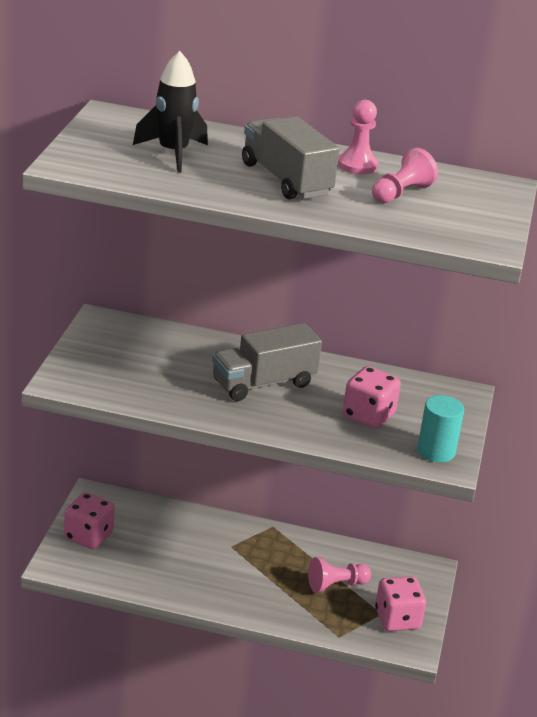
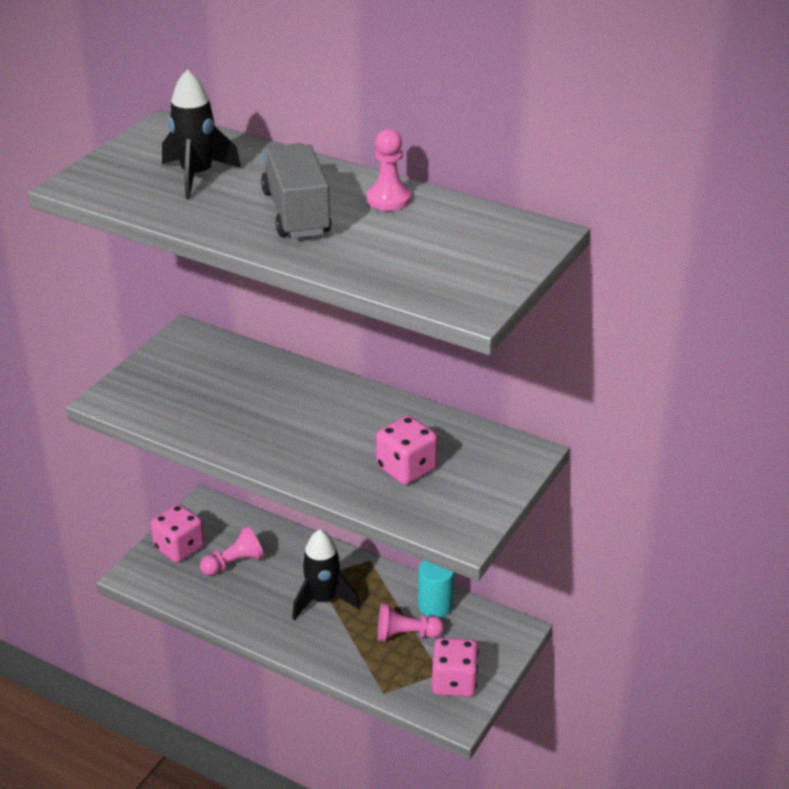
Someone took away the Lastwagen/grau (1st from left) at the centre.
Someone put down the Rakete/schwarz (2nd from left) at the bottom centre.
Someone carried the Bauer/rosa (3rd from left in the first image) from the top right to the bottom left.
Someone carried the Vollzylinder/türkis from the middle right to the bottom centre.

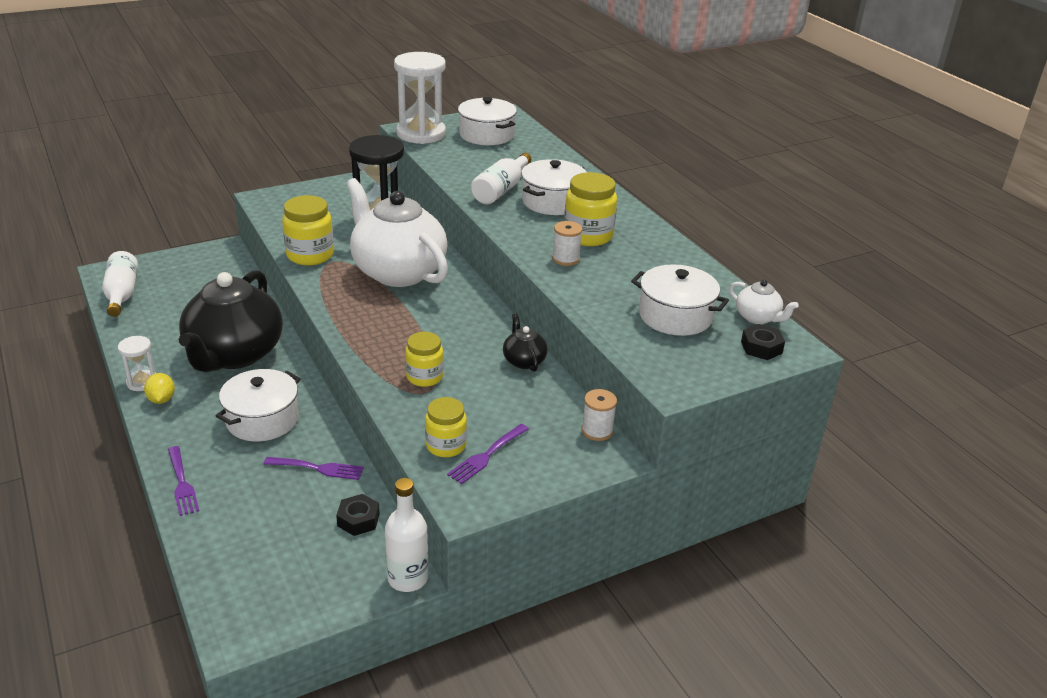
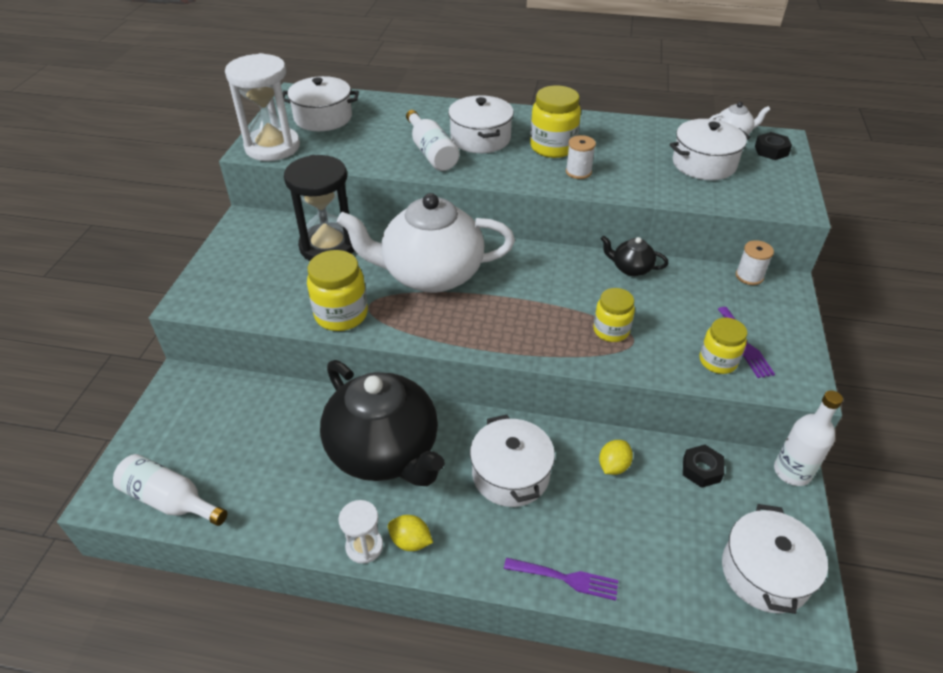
Someone put down the Kochtopf/weiß (5th from left) at the bottom right.
Someone swapped the Gabel/lila (2nd from left) at the bottom left for the Zitrone/gelb (2nd from left) at the bottom centre.

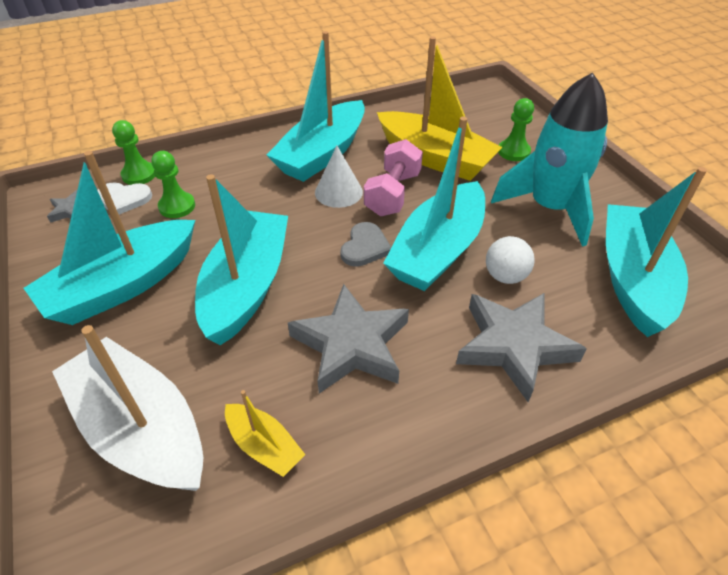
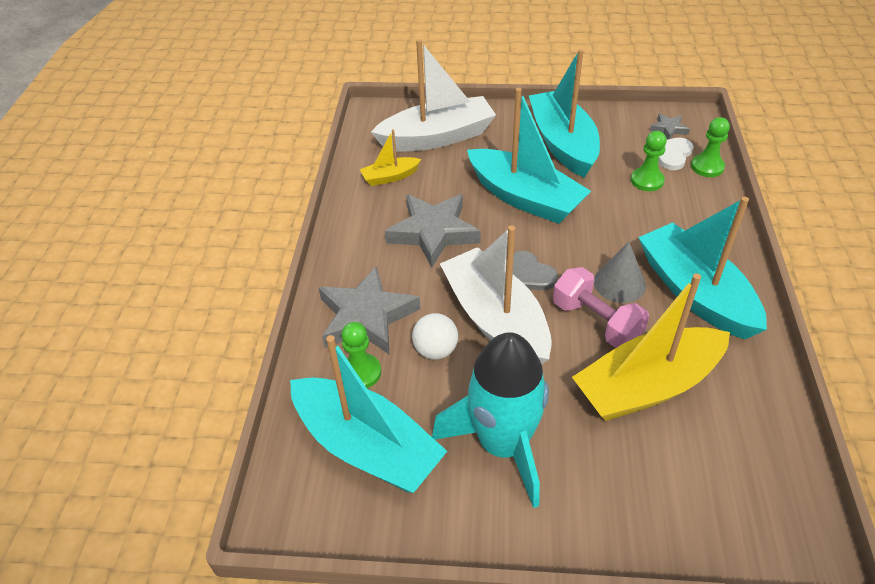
Someone carried the Bauer/grün (3rd from left in the first image) from the top right to the centre.
Someone repainted the Kegel/weiß at the top centre, which became the Kegel/grau at the middle right.
Someone repainted the Boot/türkis (4th from left) at the centre, which became the Boot/weiß (2nd from left) at the centre.

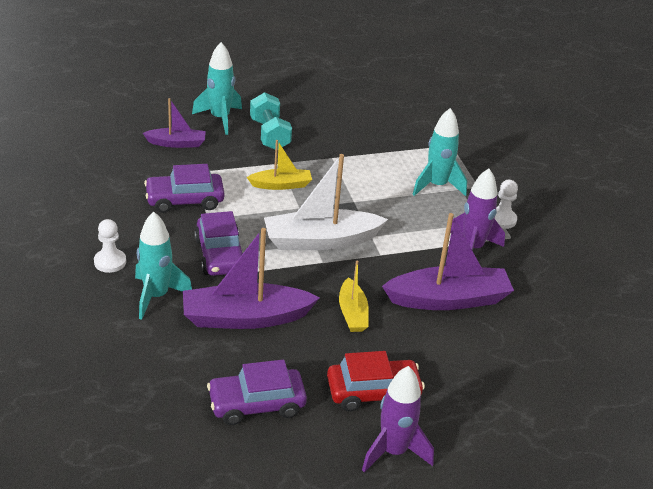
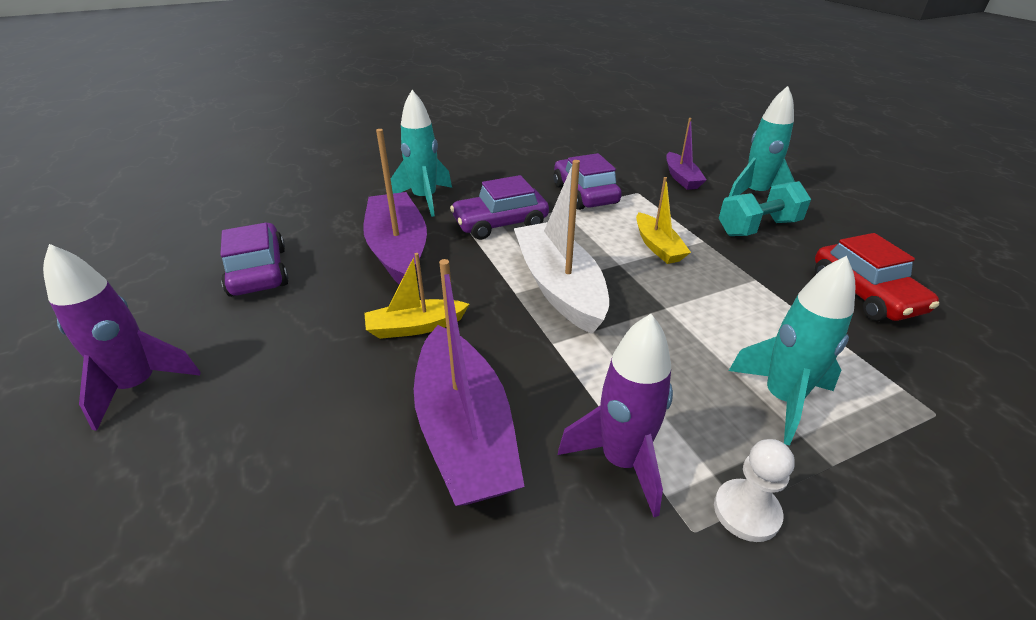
Someone took away the Bauer/weiß (1st from left) at the middle left.
Someone carried the Auto/rot from the bottom centre to the middle right.

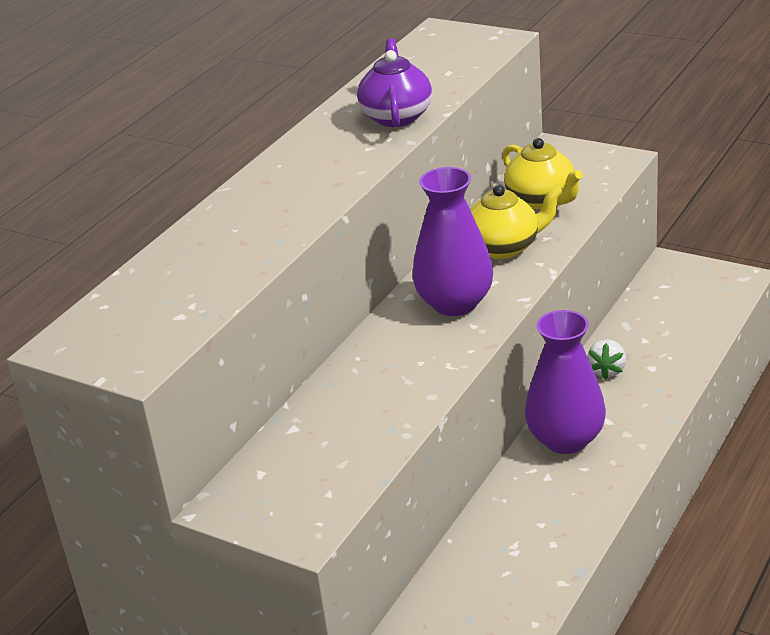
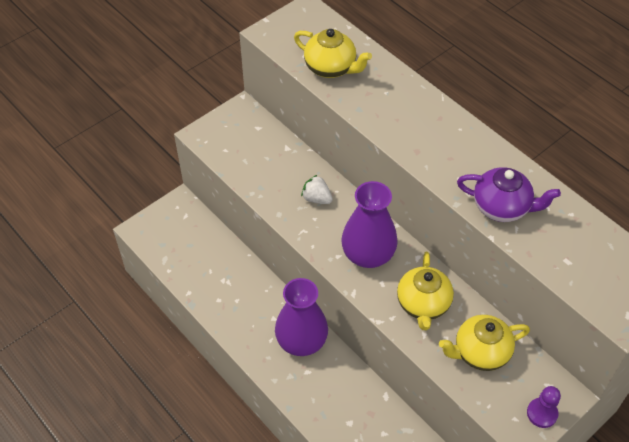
Someone put down the Teekanne/gelb (1st from left) at the top centre.
Someone put down the Bauer/lila at the bottom right.
Someone carried the Erdbeere/weiß from the middle right to the centre.

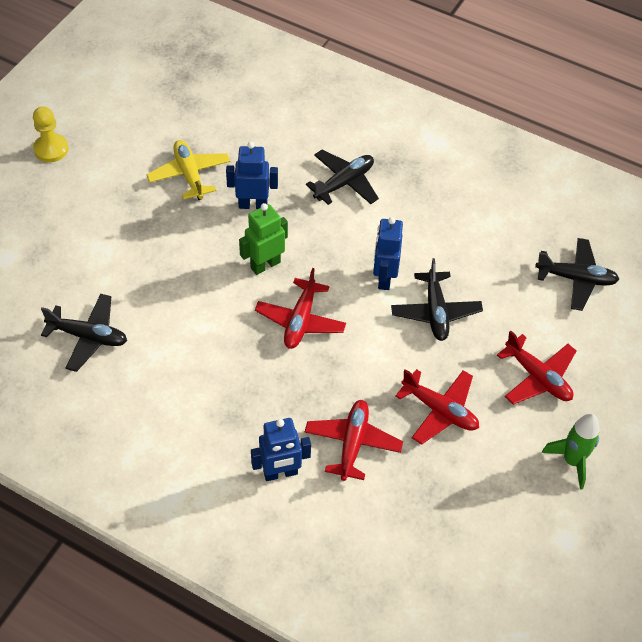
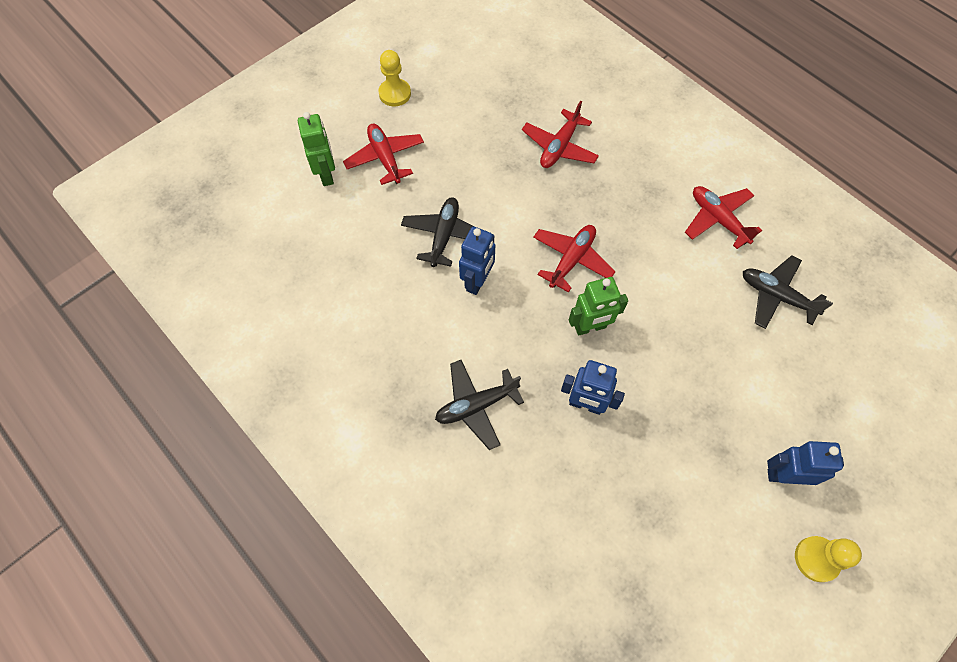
Someone took away the Flugzeug/gelb at the top left.
Someone took away the Flugzeug/schwarz (4th from left) at the middle right.
Someone put down the Roboter/grün (1st from left) at the top left.
Someone carried the Roboter/blau (2nd from left in the first image) from the bottom centre to the bottom right.
Someone carried the Flugzeug/rot (3rd from left in the first image) from the middle right to the top right.
Someone swapped the Rakete/grün at the bottom right for the Bauer/gelb (1st from left) at the top centre.

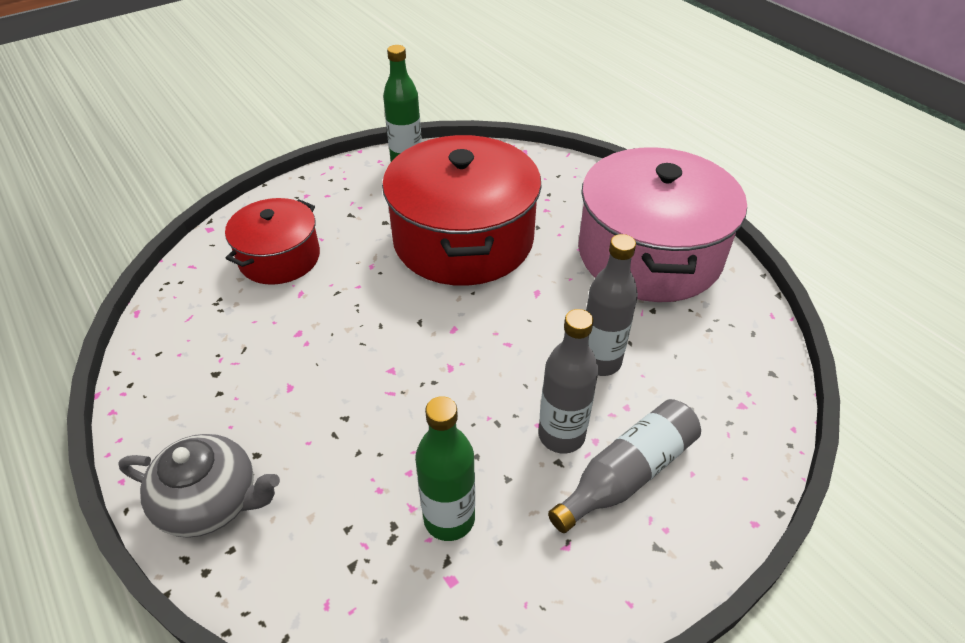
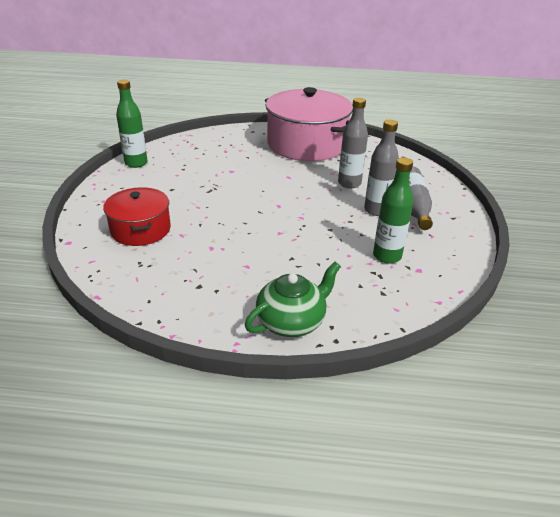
Someone took away the Kochtopf/rot (2nd from left) at the top centre.
Someone repainted the Teekanne/grau at the bottom left, which became the Teekanne/grün at the centre.

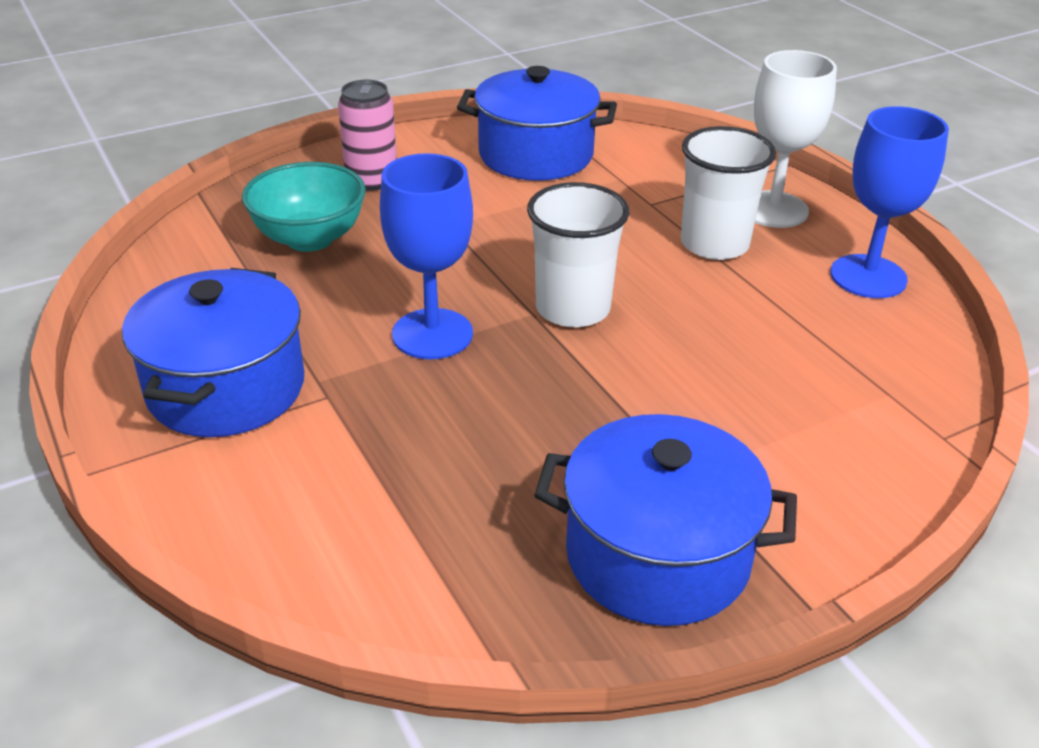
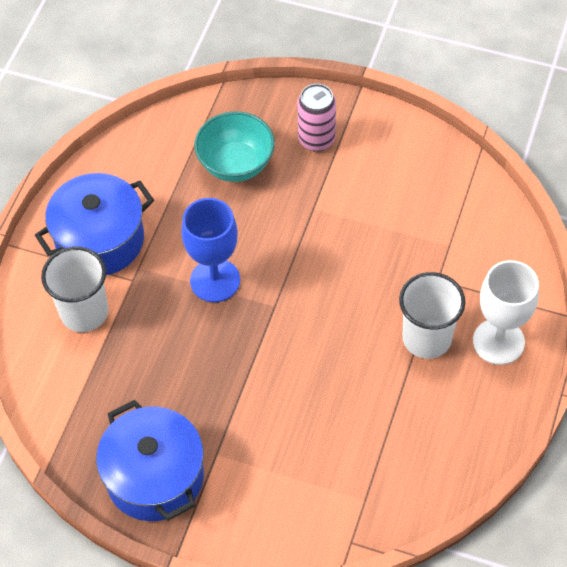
Someone took away the Kochtopf/blau (2nd from left) at the top centre.
Someone took away the Kelch/blau (2nd from left) at the top right.
Someone carried the Becher/weiß (1st from left) from the centre to the middle left.

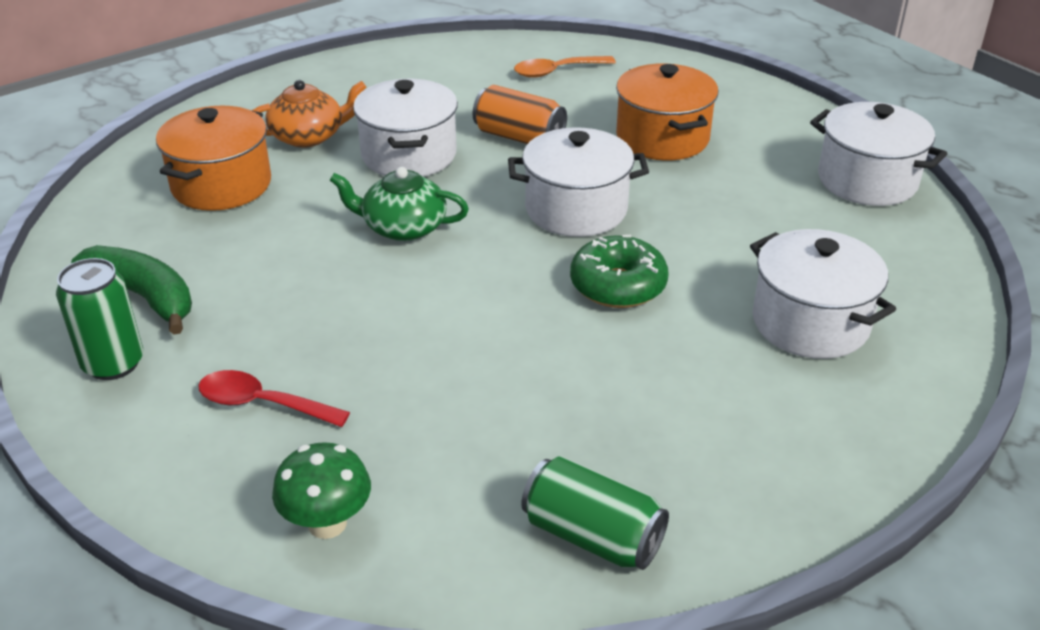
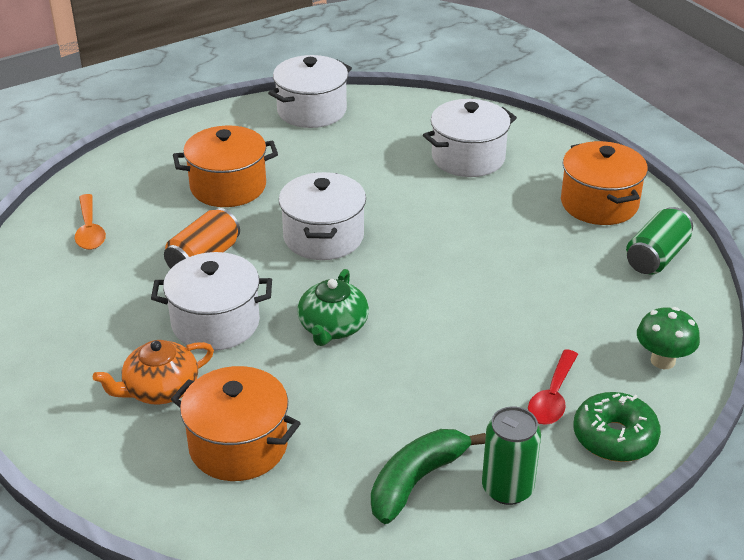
Someone put down the Kochtopf/orange (3rd from left) at the top right.
Someone carried the Donut/grün from the centre to the bottom right.
Someone rotated the Teekanne/orange at the top left by 105 degrees counterclockwise.

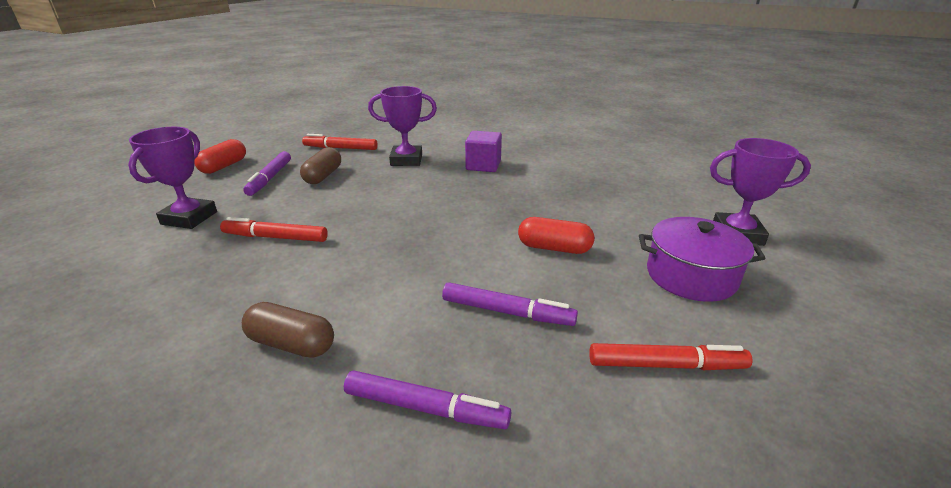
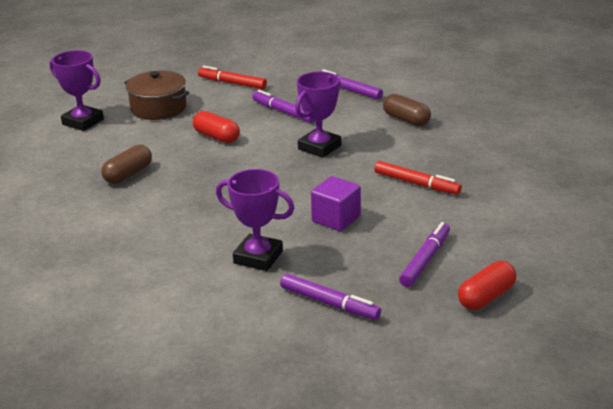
Someone carried the Pokal/lila (1st from left in the first image) from the middle left to the top centre.
Someone carried the Kapsel/braun (2nd from left in the first image) from the centre to the middle left.
Someone carried the Kubus/lila from the top centre to the centre.
Someone repainted the Filzstift/rot (2nd from left) at the top centre, which became the Filzstift/lila (2nd from left) at the bottom centre.
Someone repainted the Kochtopf/lila at the middle right, which became the Kochtopf/braun at the top left.

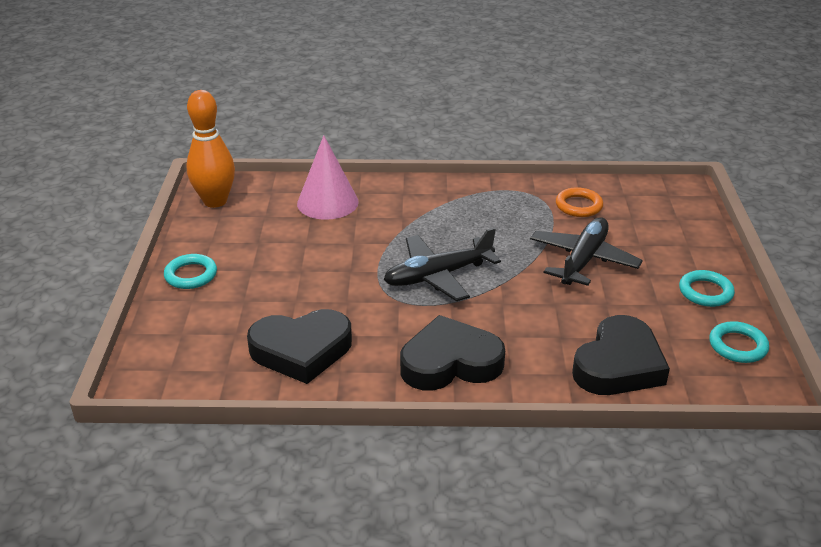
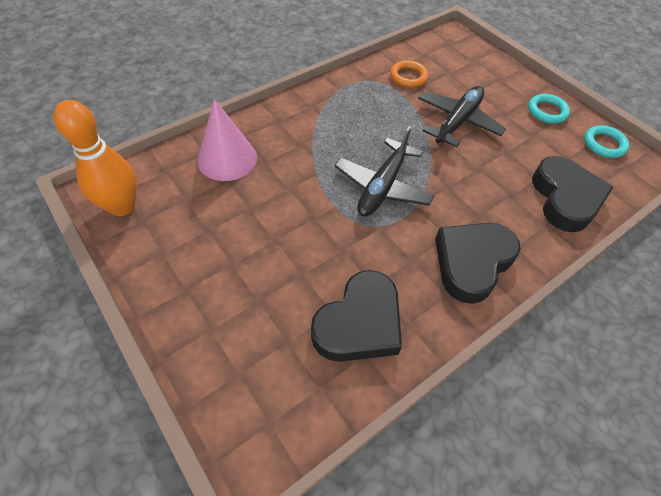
Someone took away the Ring/türkis (1st from left) at the middle left.
Someone rotated the Flugzeug/schwarz (2nd from left) at the middle right by 45 degrees clockwise.

